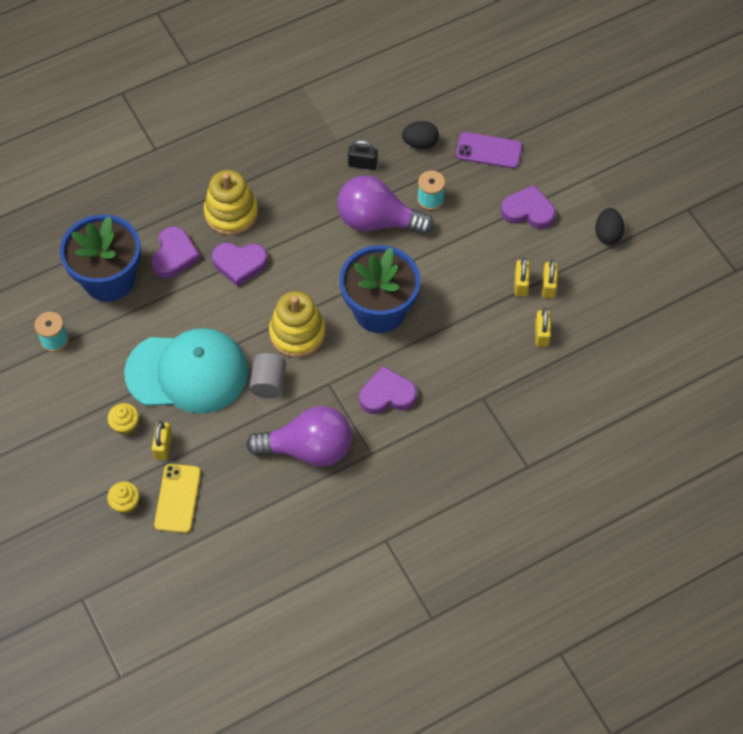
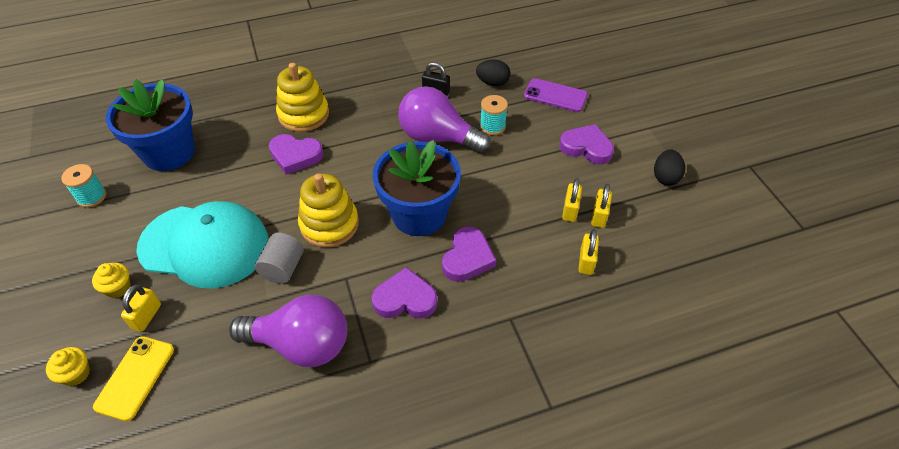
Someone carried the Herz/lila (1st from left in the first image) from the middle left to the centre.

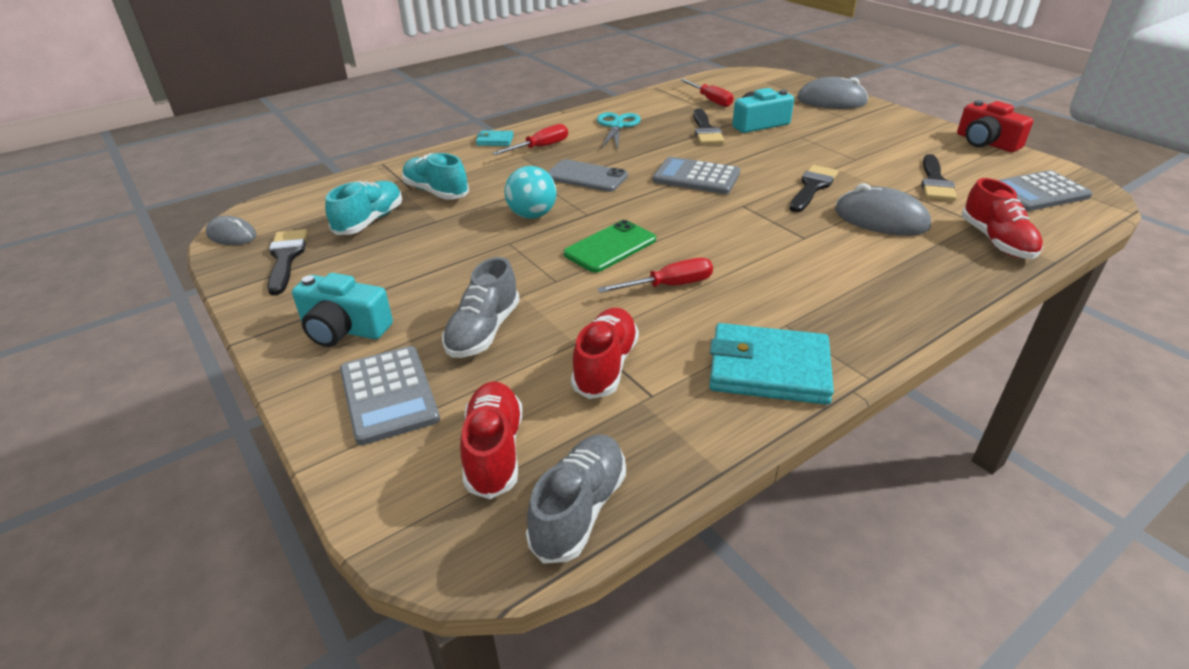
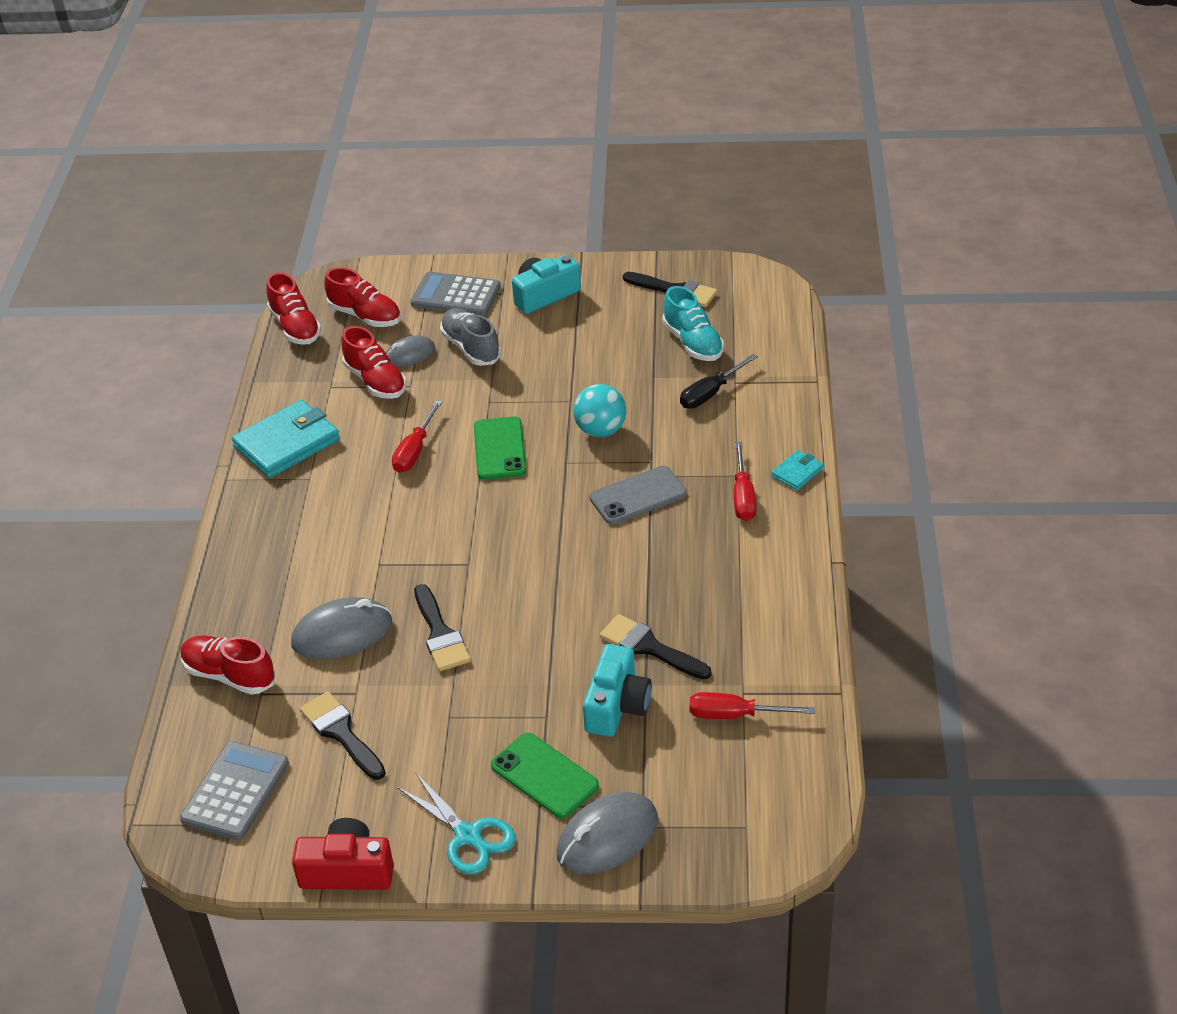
Someone took away the Taschenrechner/grau (2nd from left) at the top centre.
Someone put down the Handy/grün (2nd from left) at the bottom centre.
Someone carried the Computermaus/grau (1st from left in the first image) from the middle left to the centre.
Someone carried the Schere/türkis from the top centre to the bottom centre.
Someone swapped the Schuh/türkis (2nd from left) at the top centre for the Schraubenzieher/schwarz at the centre.
Someone repainted the Schuh/grau (2nd from left) at the bottom centre, which became the Schuh/rot (2nd from left) at the top left.

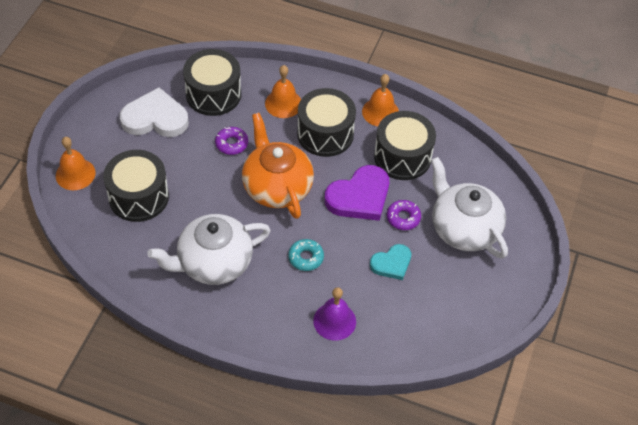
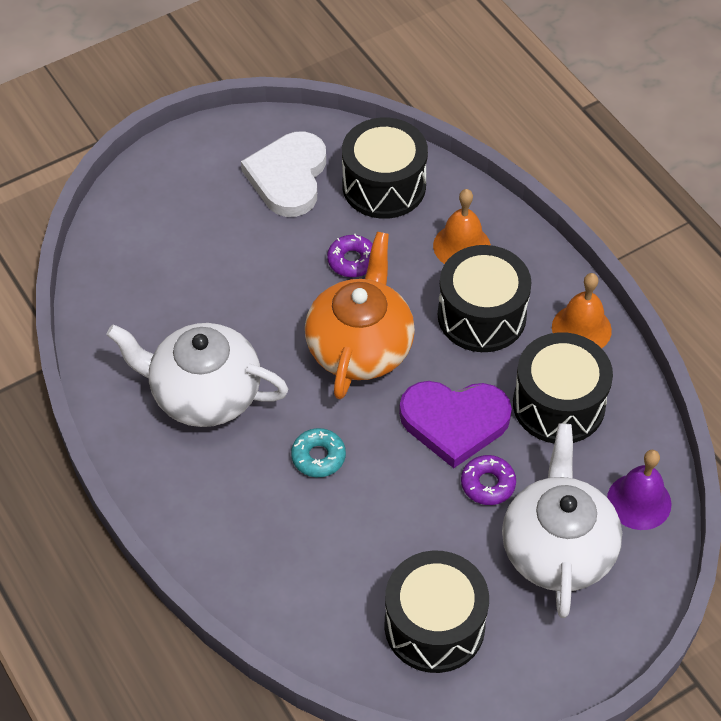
Someone took away the Glocke/orange (1st from left) at the middle left.
Someone took away the Herz/türkis at the centre.
Someone carried the Trommel/schwarz (1st from left in the first image) from the middle left to the bottom centre.
Someone carried the Glocke/lila from the bottom centre to the bottom right.
Someone rotated the Herz/weiß at the top left by 120 degrees counterclockwise.

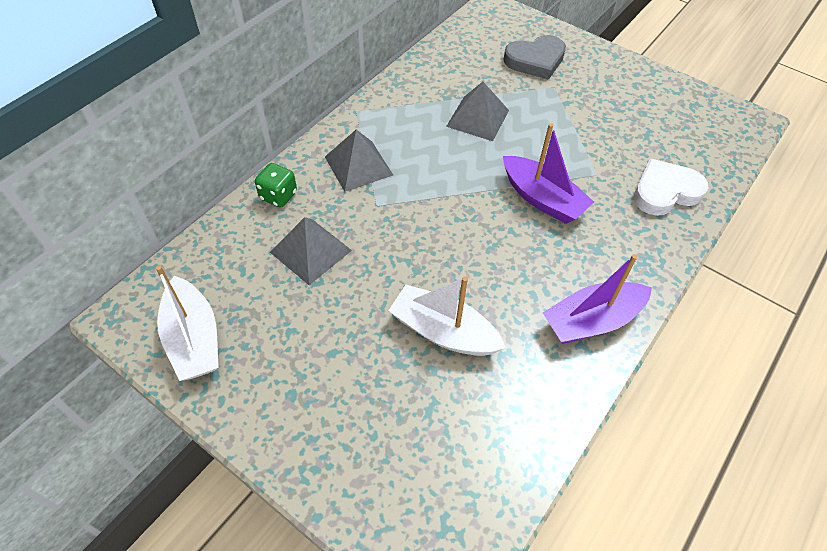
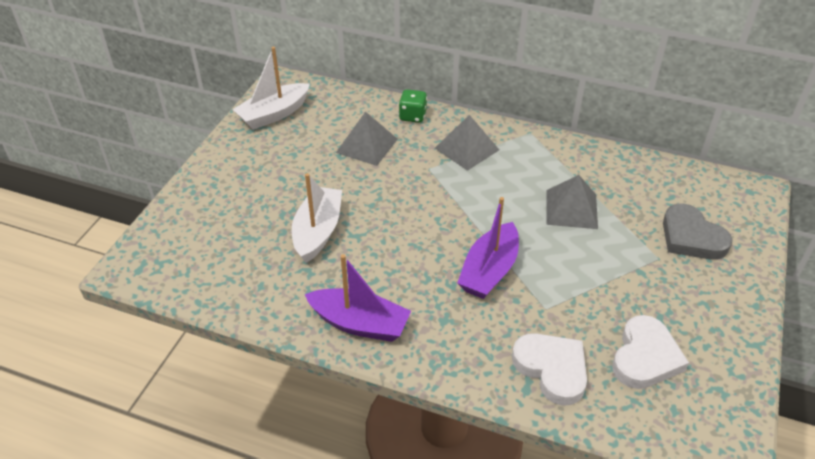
Someone put down the Herz/weiß (2nd from left) at the bottom right.
Someone rotated the Boot/lila (2nd from left in the first image) at the middle right by 150 degrees clockwise.

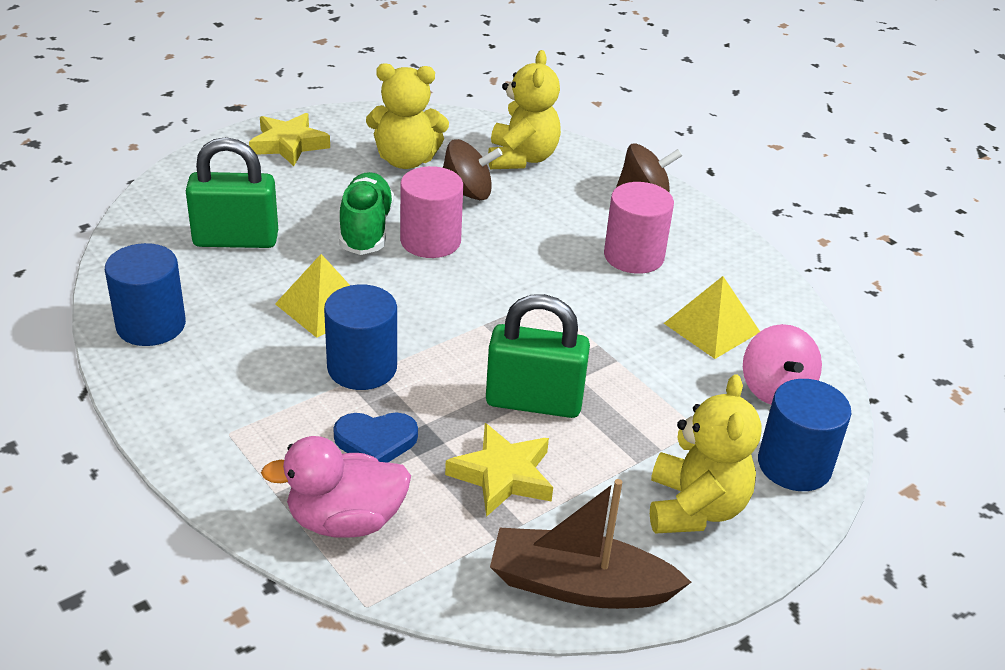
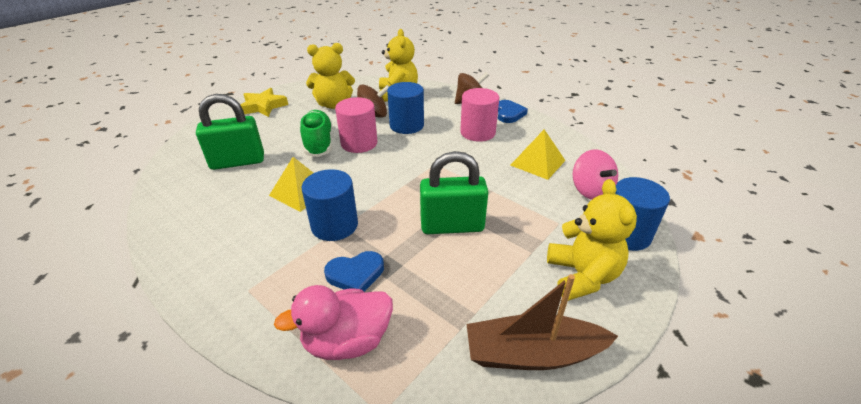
Someone took away the Stern/gelb (2nd from left) at the bottom centre.
Someone put down the Herz/blau (2nd from left) at the top centre.
Someone carried the Vollzylinder/blau (1st from left in the first image) from the middle left to the top centre.

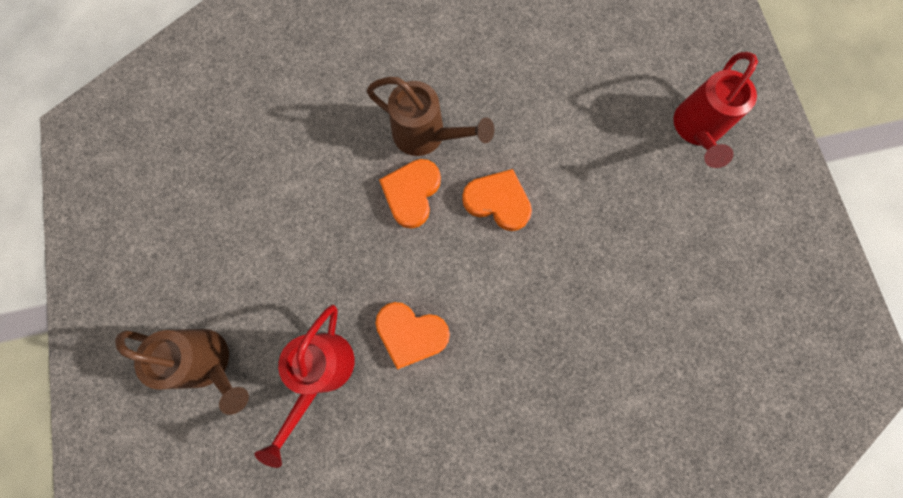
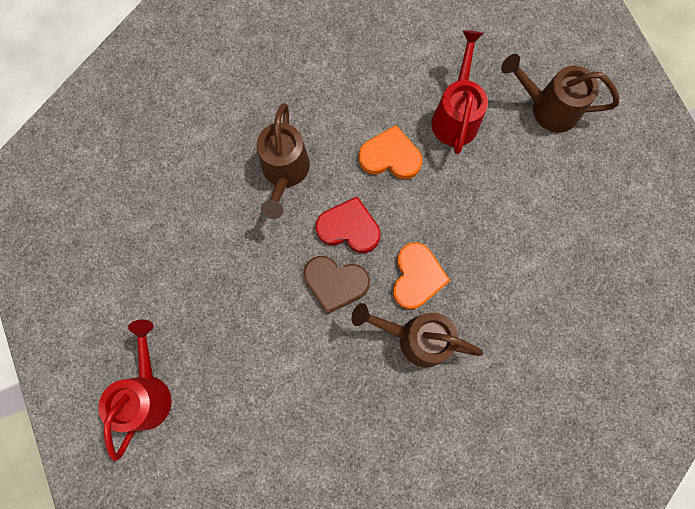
Someone put down the Gießkanne/braun (1st from left) at the top centre.
Someone put down the Herz/rot at the centre.
Someone repainted the Herz/orange (3rd from left) at the centre, which became the Herz/braun at the centre.

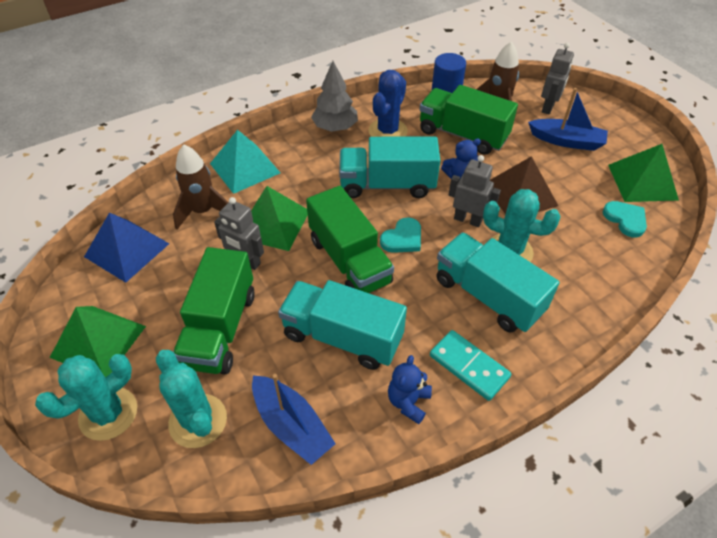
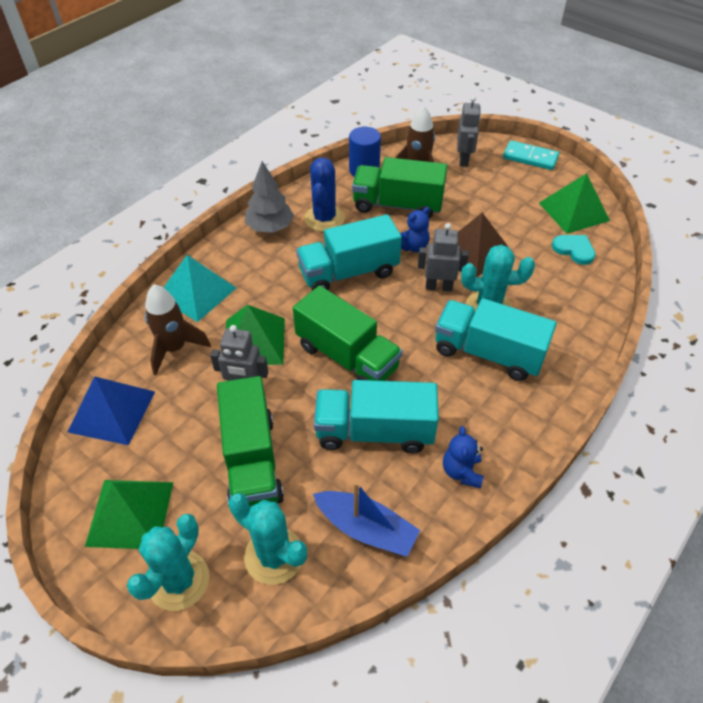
Someone took away the Herz/türkis (1st from left) at the centre.
Someone took away the Boot/blau (2nd from left) at the top right.
Someone carried the Dominostein/türkis from the bottom centre to the top right.

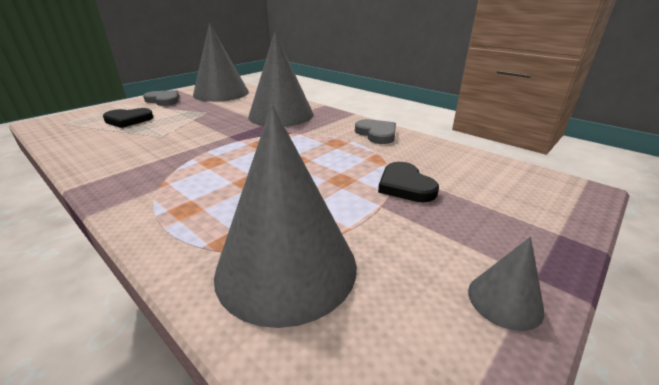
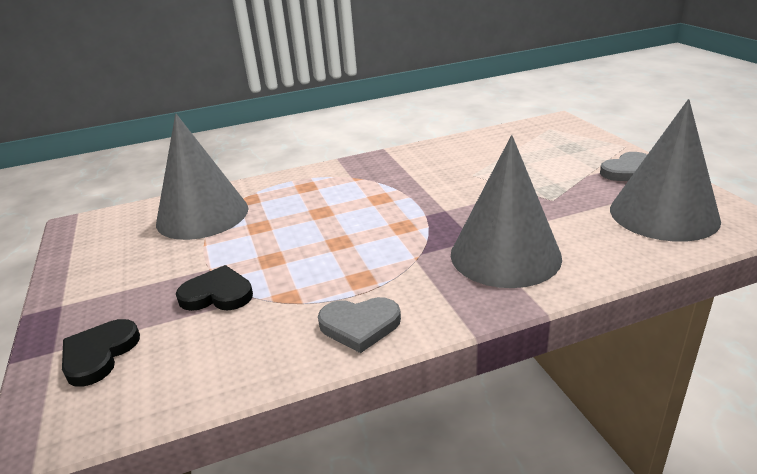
Someone took away the Kegel/grau (4th from left) at the bottom right.
Someone carried the Herz/schwarz (1st from left) from the top left to the bottom left.

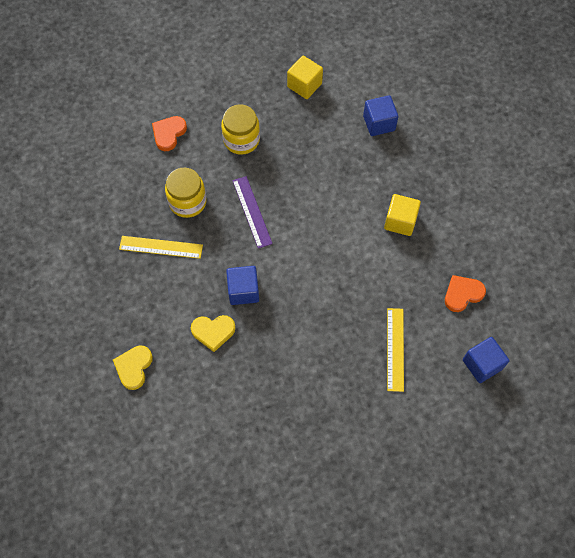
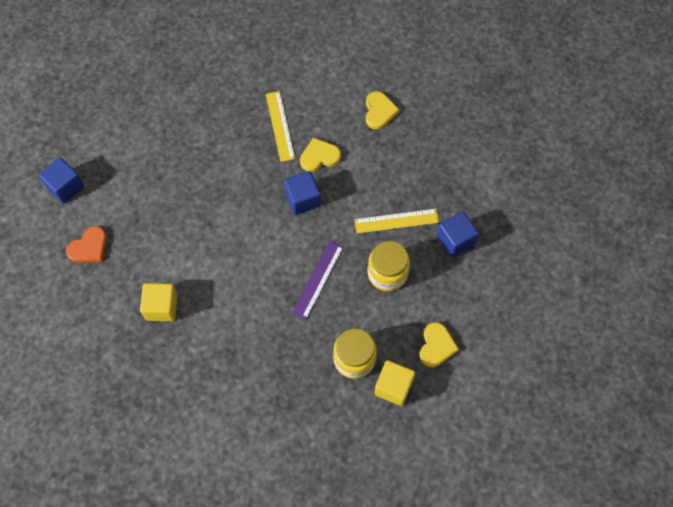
Someone carried the Kubus/gelb (1st from left in the first image) from the top centre to the bottom centre.
Someone carried the Kubus/blau (2nd from left in the first image) from the top centre to the middle right.
Someone carried the Lineal/gelb (2nd from left in the first image) from the middle right to the top centre.
Someone repainted the Herz/orange (1st from left) at the top left, which became the Herz/gelb (3rd from left) at the bottom centre.
Someone rotated the Lineal/lila at the centre by 60 degrees clockwise.

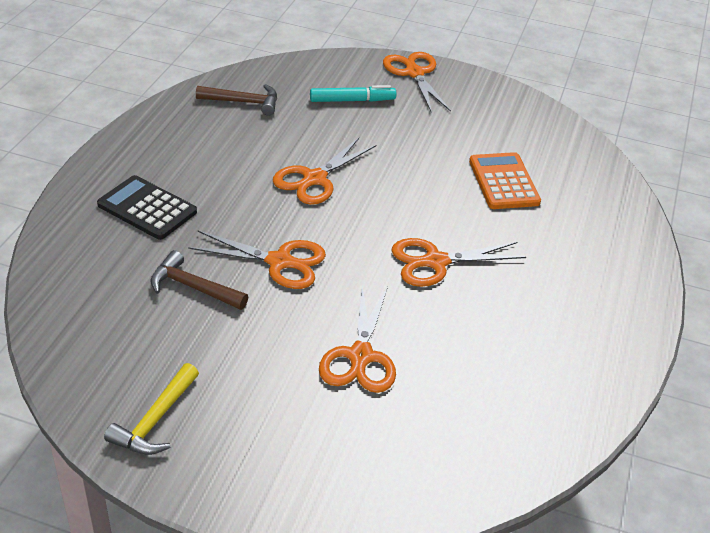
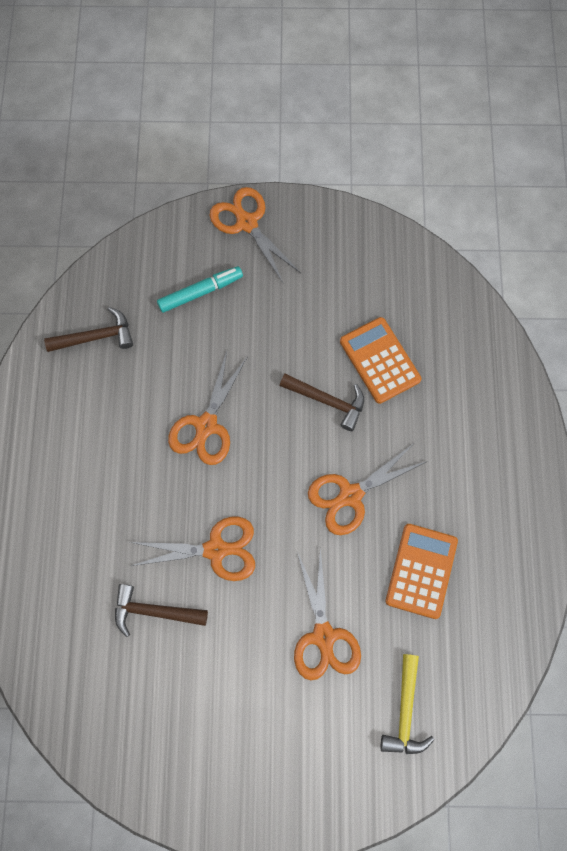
Someone took away the Taschenrechner/schwarz at the middle left.
Someone put down the Hammer/braun (3rd from left) at the centre.
Someone put down the Taschenrechner/orange (2nd from left) at the bottom right.
Someone carried the Hammer/gelb from the bottom left to the bottom right.

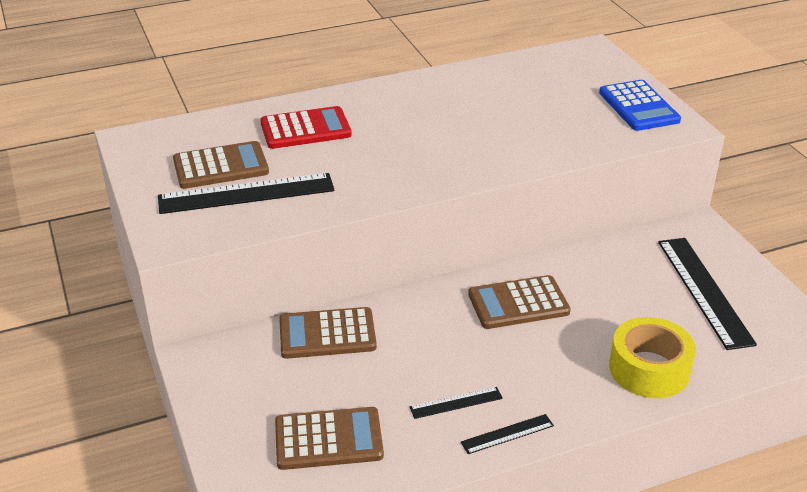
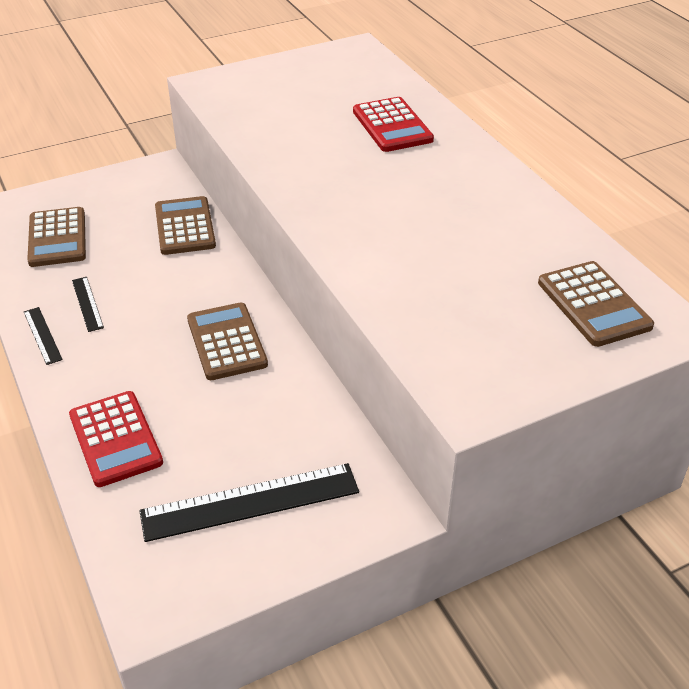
Someone took away the Lineal/schwarz (1st from left) at the middle left.
Someone took away the Taschenrechner/blau at the top right.
Someone carried the Taschenrechner/braun (1st from left in the first image) from the middle left to the middle right.
Someone swapped the Klebeband/gelb at the bottom right for the Taschenrechner/rot (1st from left) at the middle left.

